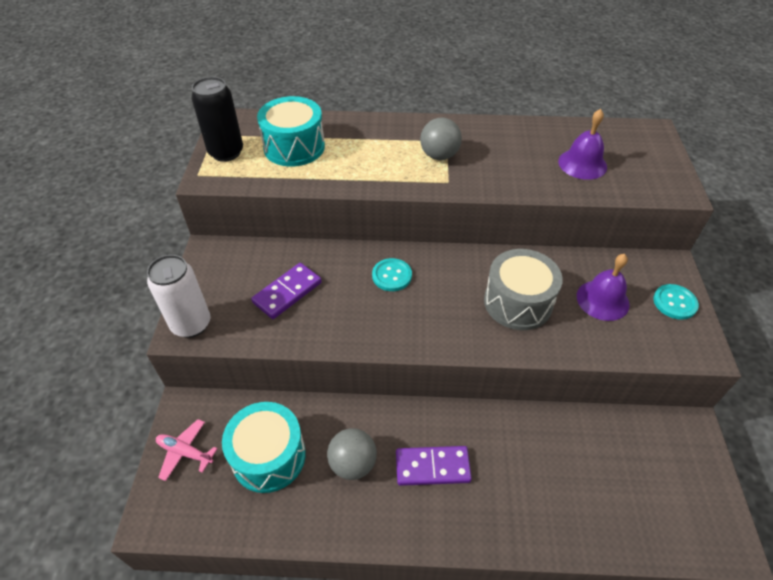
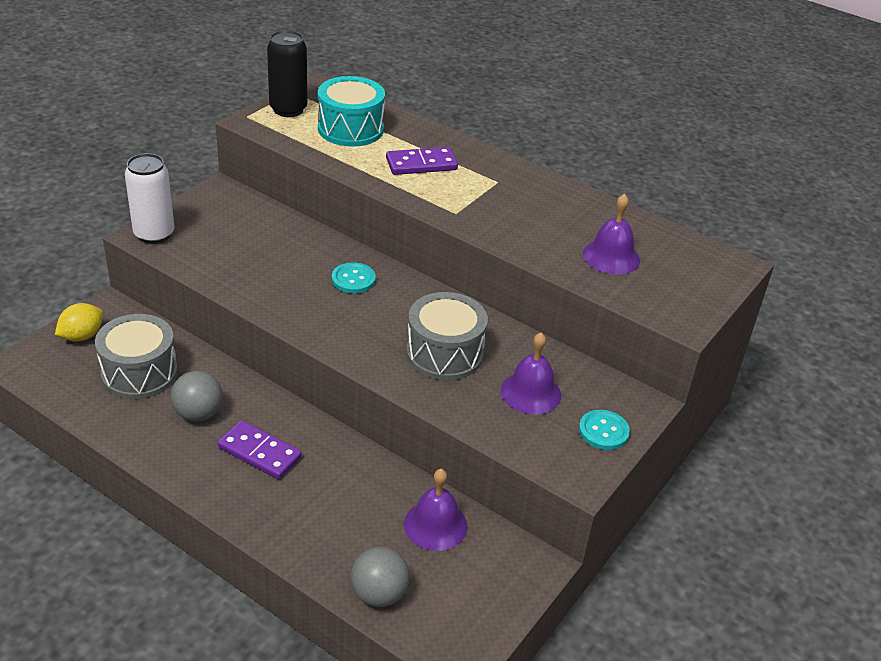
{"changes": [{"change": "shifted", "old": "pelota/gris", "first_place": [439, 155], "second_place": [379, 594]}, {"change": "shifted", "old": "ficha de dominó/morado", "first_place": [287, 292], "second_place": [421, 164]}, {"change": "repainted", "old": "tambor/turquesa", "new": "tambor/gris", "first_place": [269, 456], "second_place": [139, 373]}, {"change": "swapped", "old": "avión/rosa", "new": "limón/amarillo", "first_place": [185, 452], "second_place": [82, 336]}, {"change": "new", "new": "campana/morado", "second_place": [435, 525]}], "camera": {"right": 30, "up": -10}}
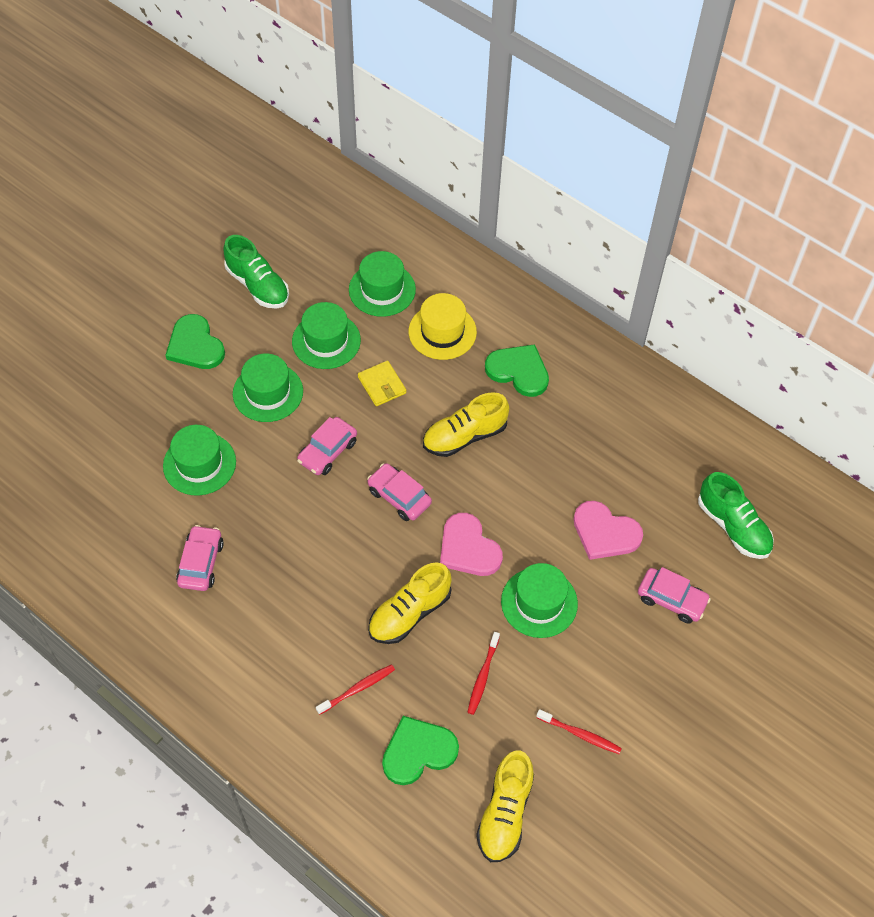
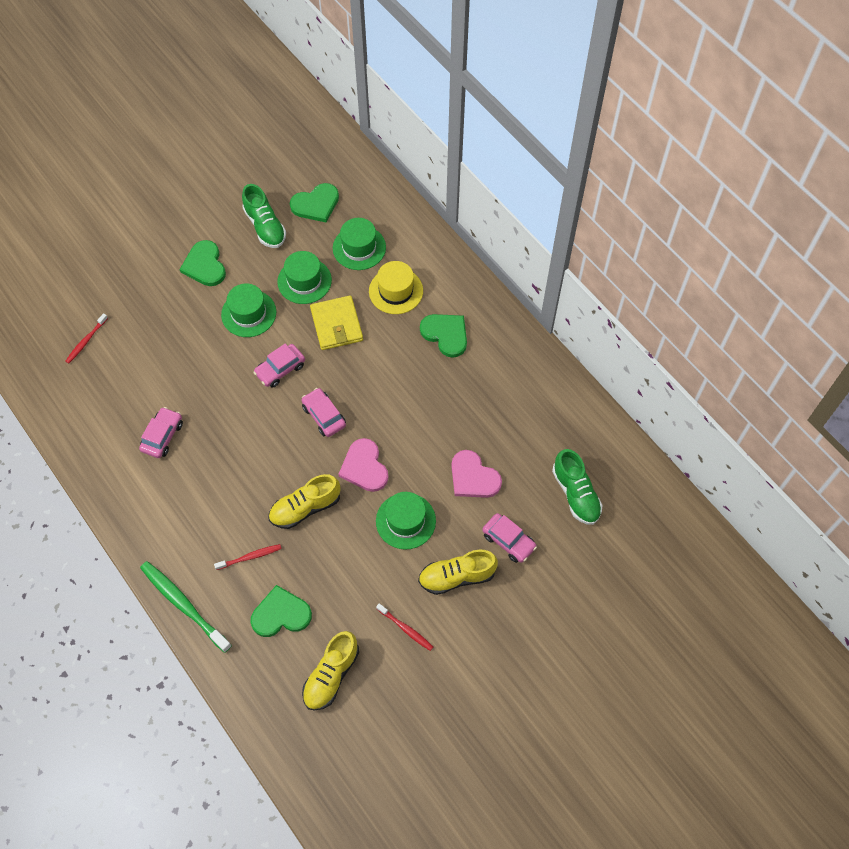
{"changes": [{"change": "scaled", "old": "cartera/amarillo", "first_place": [382, 385], "second_place": [336, 325], "factor": 1.57}, {"change": "shifted", "old": "zapato/amarillo", "first_place": [464, 436], "second_place": [457, 576]}, {"change": "gone", "old": "sombrero/verde", "first_place": [199, 464]}, {"change": "shifted", "old": "cepillo de dientes/rojo", "first_place": [482, 676], "second_place": [86, 341]}, {"change": "new", "new": "corazón/verde", "second_place": [316, 204]}, {"change": "new", "new": "cepillo de dientes/verde", "second_place": [183, 604]}], "camera": {"right": 15, "up": 5}}
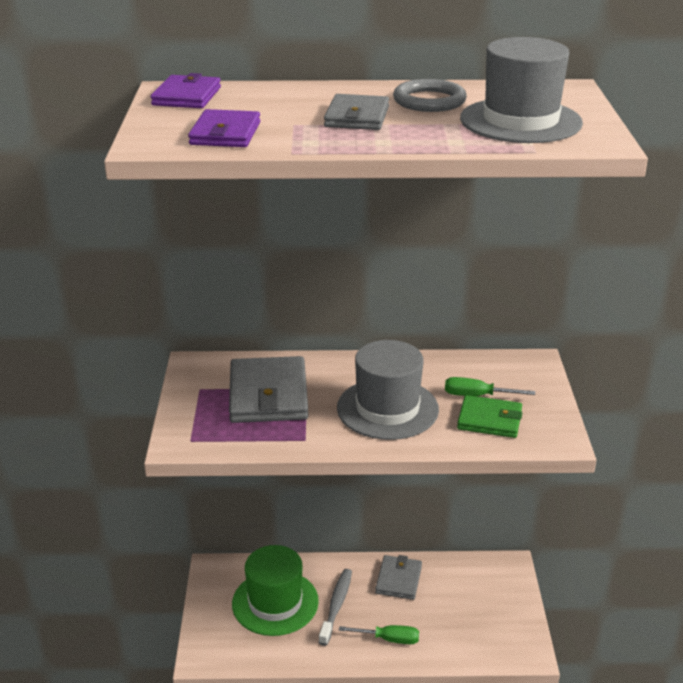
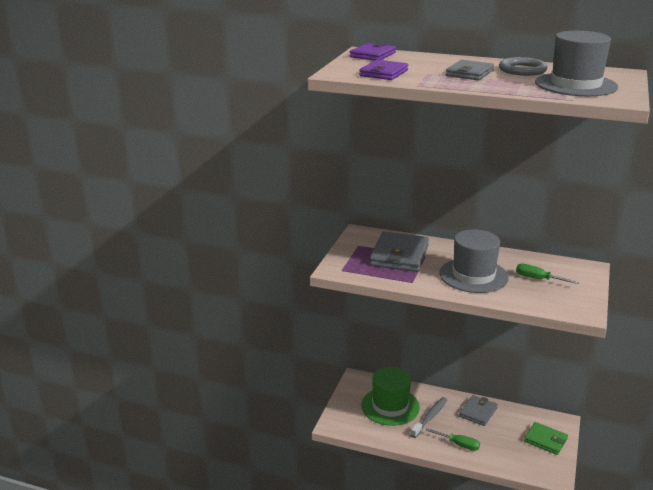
{"changes": [{"change": "shifted", "old": "cartera/verde", "first_place": [489, 420], "second_place": [545, 440]}], "camera": {"right": 20, "up": -5}}
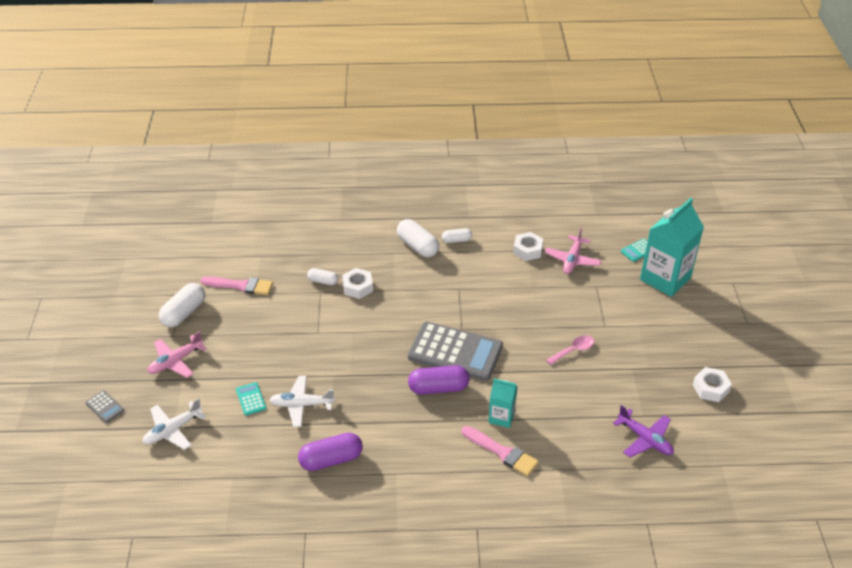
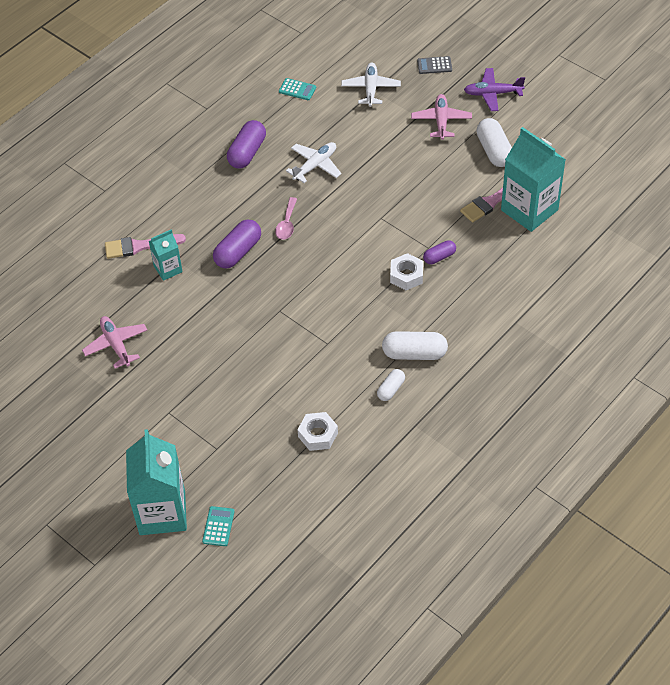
{"changes": [{"change": "shifted", "old": "avión/rosa", "first_place": [572, 260], "second_place": [116, 345]}, {"change": "repainted", "old": "cápsula/blanco", "new": "cápsula/morado", "first_place": [323, 281], "second_place": [439, 257]}, {"change": "gone", "old": "calculadora/gris", "first_place": [455, 352]}, {"change": "shifted", "old": "cuchara/rosa", "first_place": [573, 350], "second_place": [287, 224]}, {"change": "gone", "old": "tuerca/blanco", "first_place": [710, 388]}, {"change": "shifted", "old": "calculadora/turquesa", "first_place": [251, 399], "second_place": [297, 89]}, {"change": "shifted", "old": "avión/morado", "first_place": [645, 439], "second_place": [492, 94]}, {"change": "new", "new": "cartón de leche/turquesa", "second_place": [529, 210]}], "camera": {"right": 135, "up": 10}}
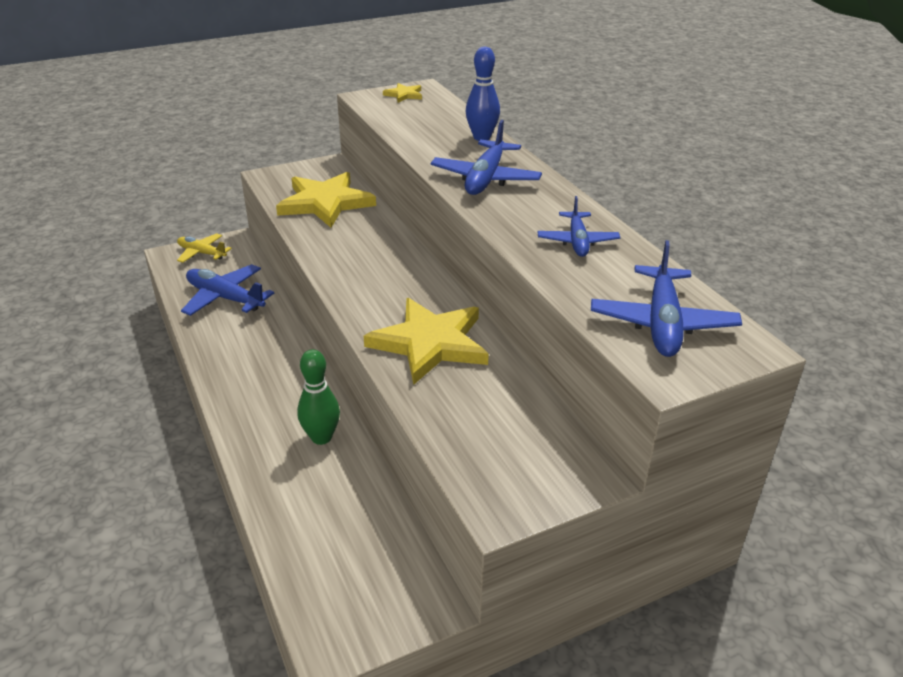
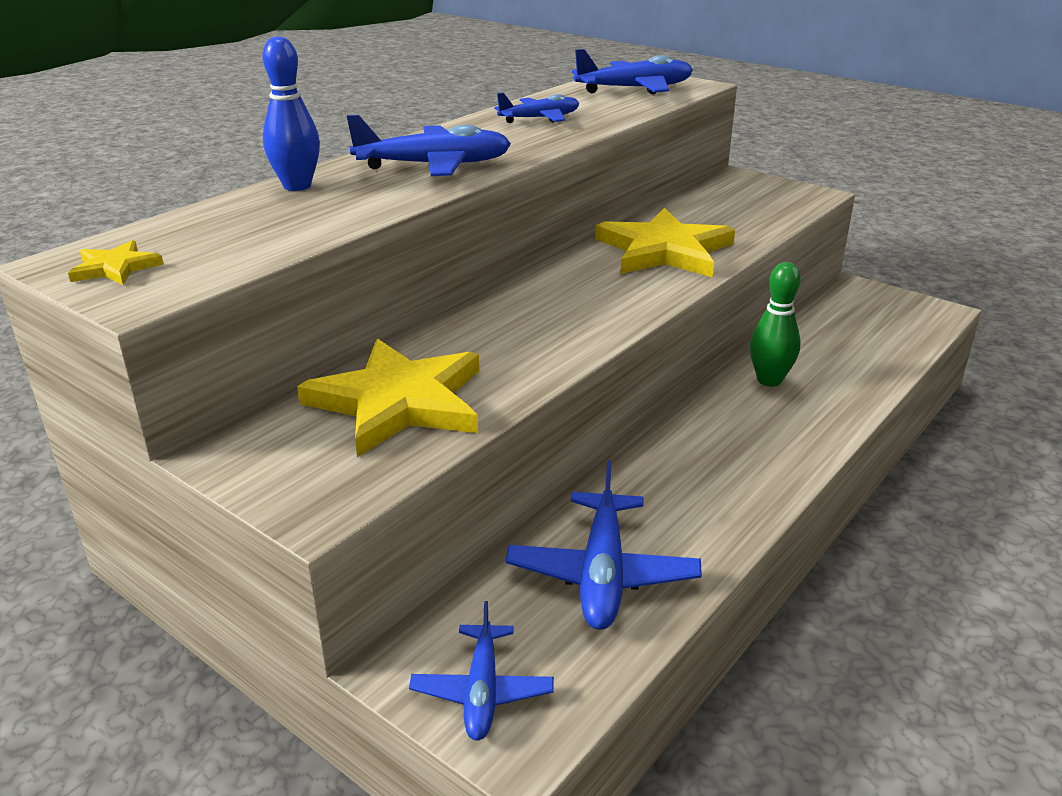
{"changes": [{"change": "repainted", "old": "avión/amarillo", "new": "avión/azul", "first_place": [202, 253], "second_place": [482, 691]}], "camera": {"right": -115, "up": -5}}
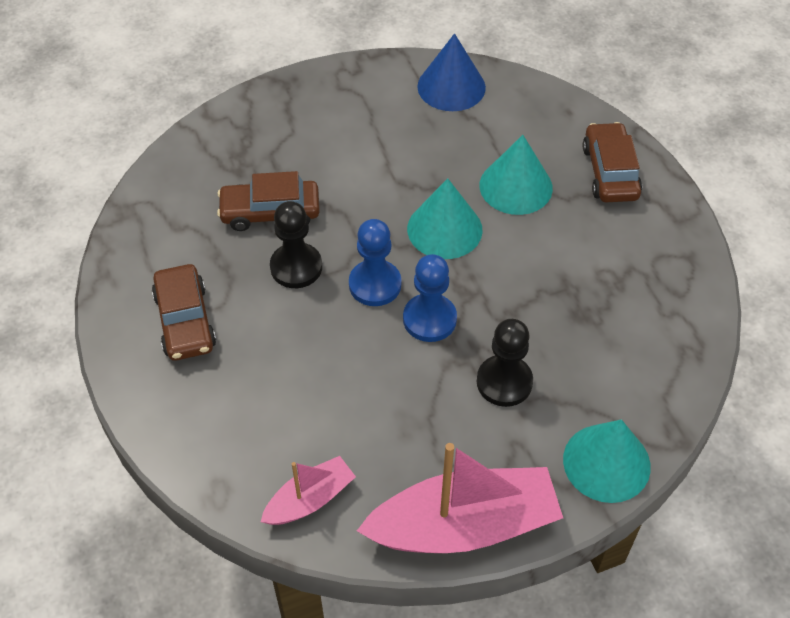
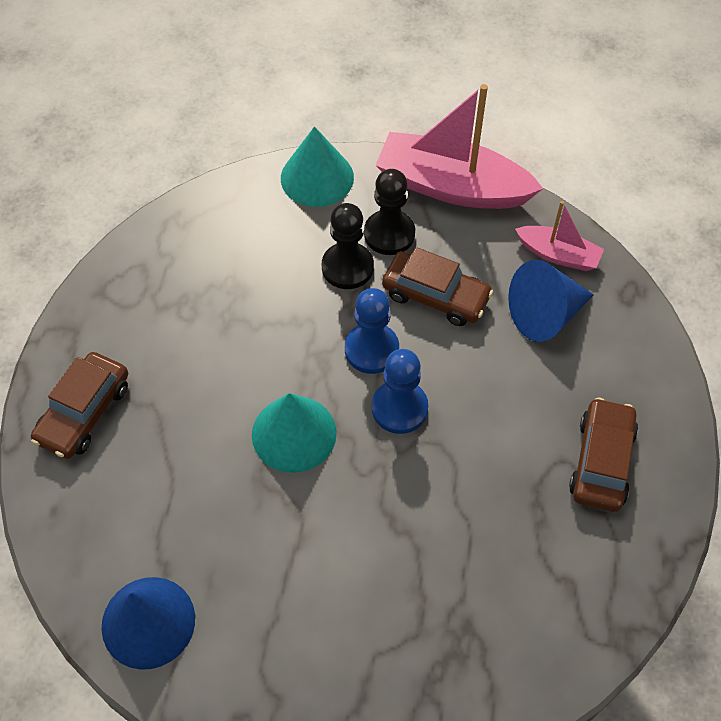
{"changes": [{"change": "gone", "old": "cono/turquesa", "first_place": [516, 186]}, {"change": "shifted", "old": "coche/marrón", "first_place": [270, 212], "second_place": [435, 296]}, {"change": "shifted", "old": "peón/negro", "first_place": [296, 267], "second_place": [389, 234]}, {"change": "rotated", "old": "barco/rosa", "first_place": [310, 499], "second_place": [558, 255], "degrees": -150}, {"change": "new", "new": "cono/azul", "second_place": [545, 314]}], "camera": {"right": -150, "up": 5}}
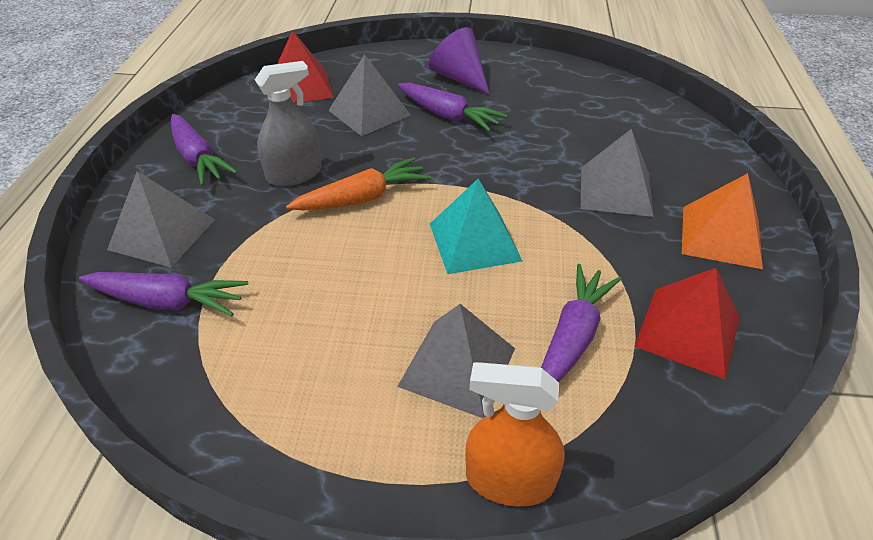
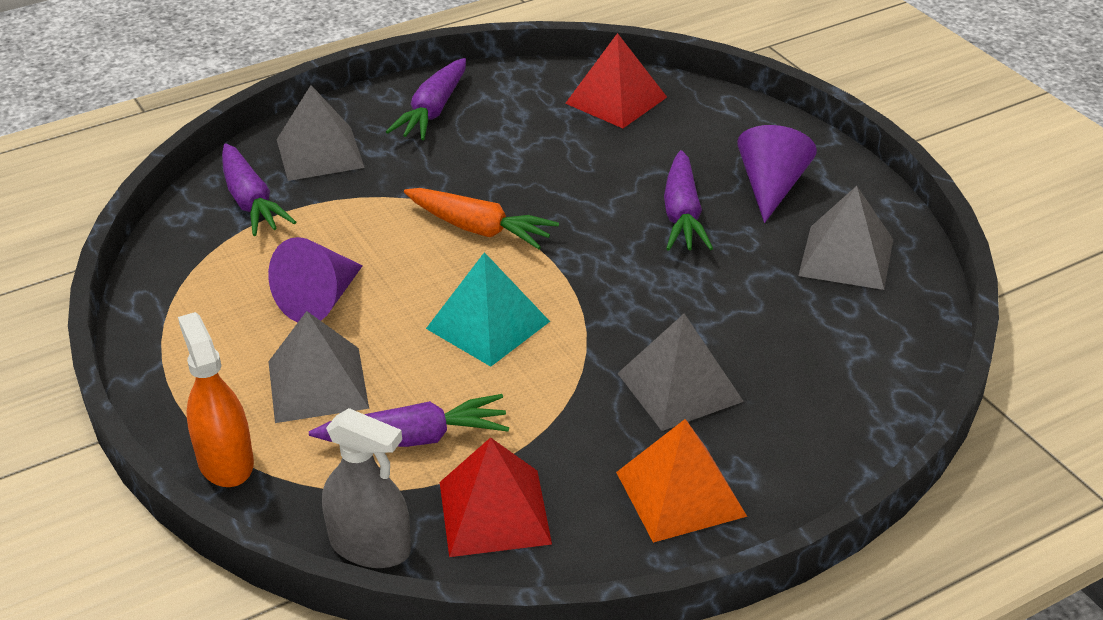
{"changes": [{"change": "shifted", "old": "pirámide/gris", "first_place": [369, 112], "second_place": [846, 257]}, {"change": "shifted", "old": "pulverizador/gris", "first_place": [294, 174], "second_place": [370, 546]}, {"change": "new", "new": "cono/morado", "second_place": [320, 300]}], "camera": {"right": 55, "up": -5}}
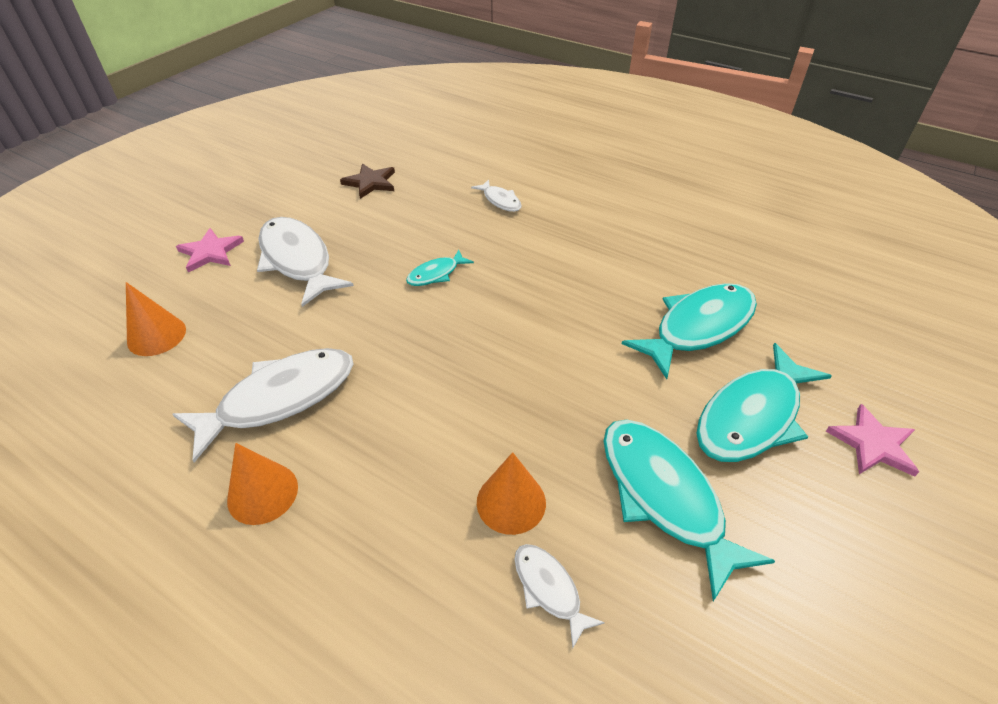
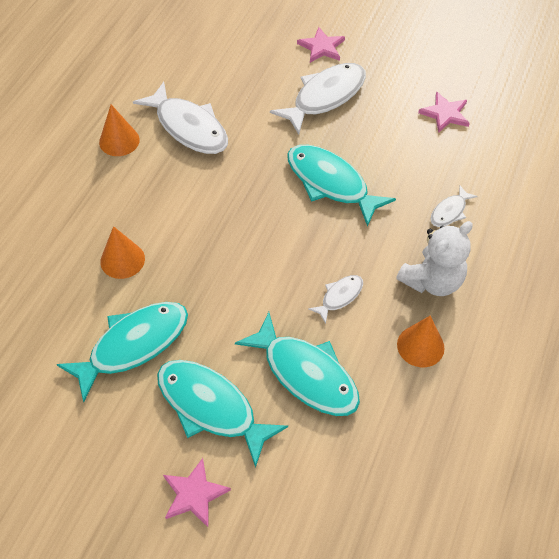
{"changes": [{"change": "repainted", "old": "estrella/marrón", "new": "estrella/rosa", "first_place": [370, 182], "second_place": [445, 114]}, {"change": "scaled", "old": "pez/turquesa", "first_place": [436, 274], "second_place": [331, 183], "factor": 2.02}, {"change": "shifted", "old": "cono/naranja", "first_place": [156, 335], "second_place": [420, 346]}, {"change": "shifted", "old": "pez/blanco", "first_place": [549, 589], "second_place": [339, 297]}, {"change": "new", "new": "osito/blanco", "second_place": [432, 281]}], "camera": {"right": 80, "up": 10}}
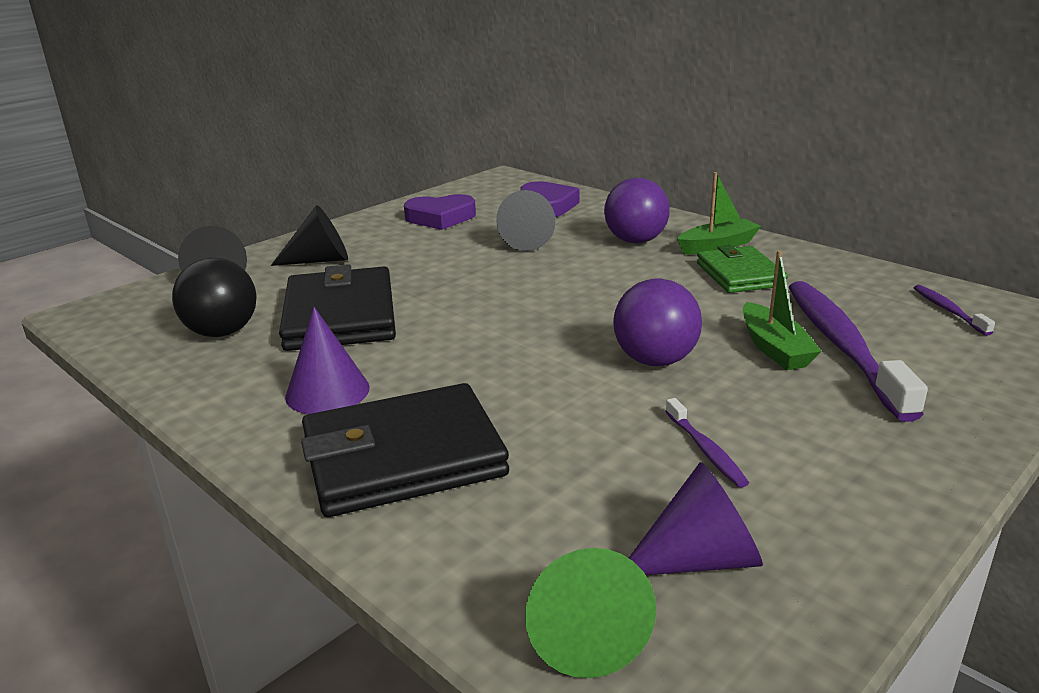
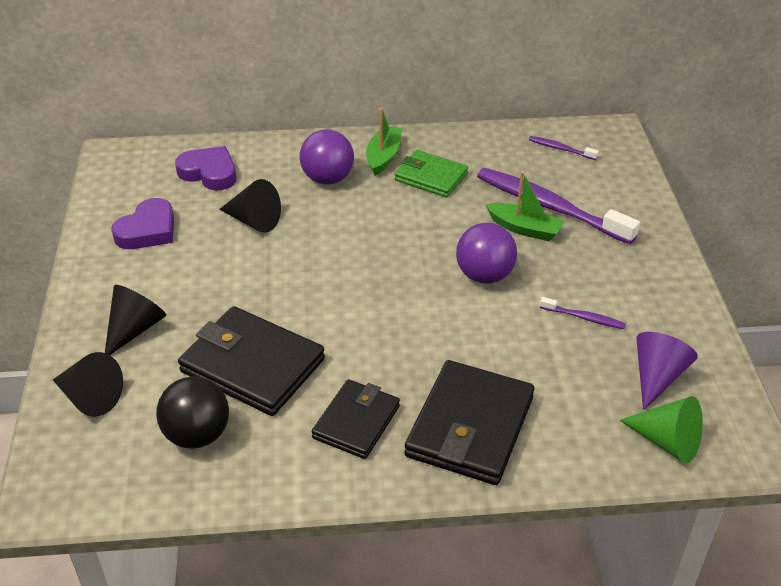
{"changes": [{"change": "swapped", "old": "cono/morado", "new": "cartera/negro", "first_place": [327, 392], "second_place": [356, 422]}], "camera": {"right": -50, "up": 15}}
